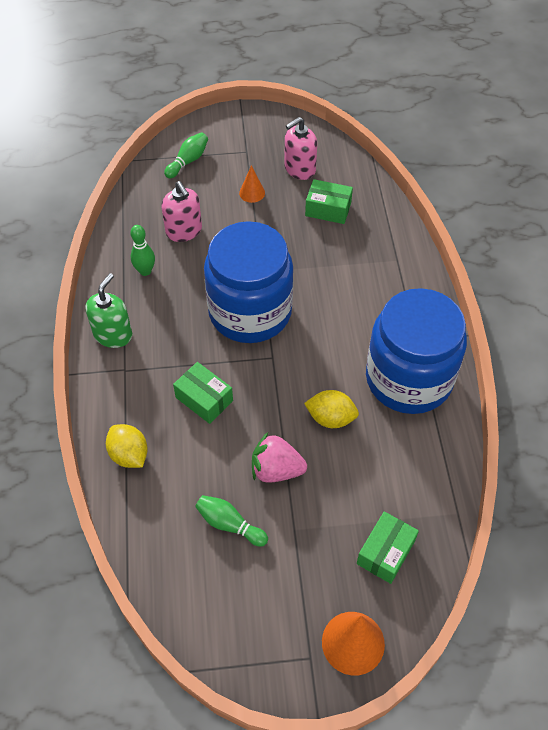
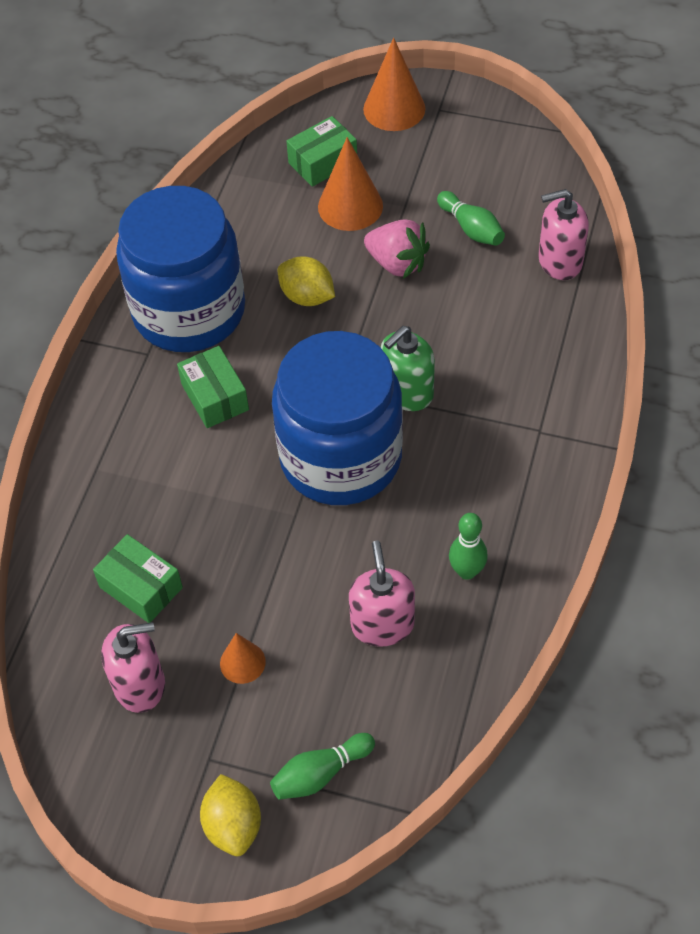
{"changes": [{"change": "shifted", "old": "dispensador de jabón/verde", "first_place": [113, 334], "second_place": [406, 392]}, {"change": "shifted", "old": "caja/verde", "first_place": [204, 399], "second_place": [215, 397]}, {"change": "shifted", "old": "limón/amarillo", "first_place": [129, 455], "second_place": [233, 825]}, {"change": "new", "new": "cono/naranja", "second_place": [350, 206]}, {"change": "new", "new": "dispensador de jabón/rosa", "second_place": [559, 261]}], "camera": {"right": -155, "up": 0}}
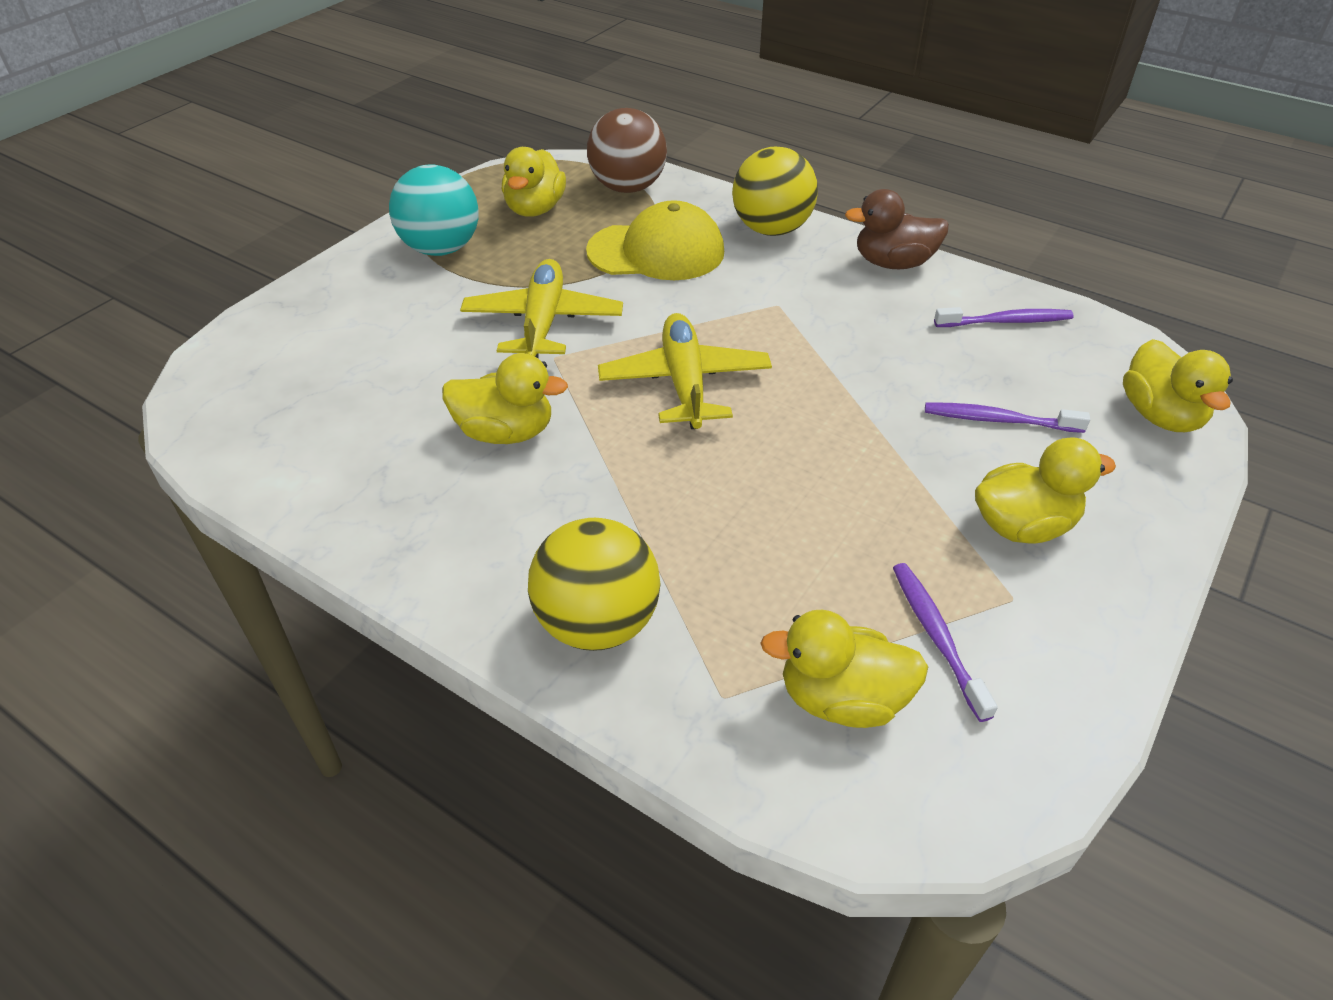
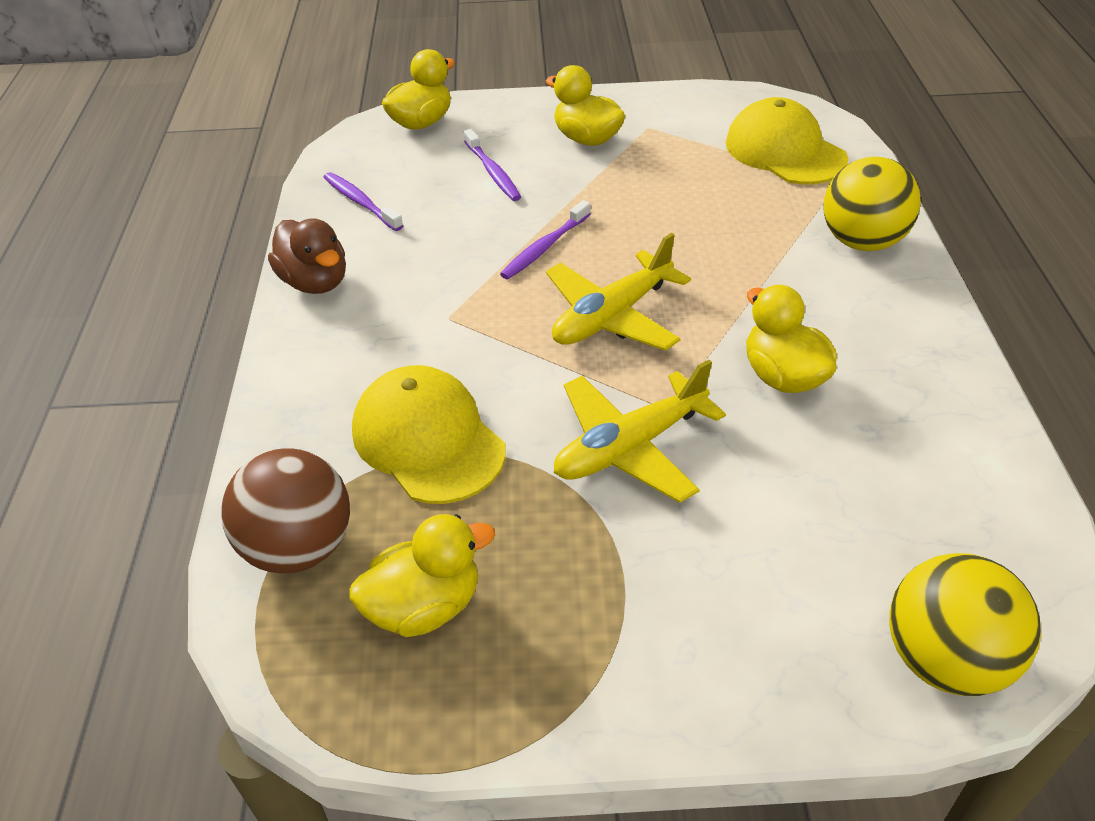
{"changes": [{"change": "shifted", "old": "pelota/amarillo", "first_place": [771, 229], "second_place": [944, 659]}, {"change": "gone", "old": "pelota/turquesa", "first_place": [441, 249]}, {"change": "shifted", "old": "cepillo de dientes/morado", "first_place": [937, 637], "second_place": [545, 247]}, {"change": "swapped", "old": "pato/amarillo", "new": "gorra/amarillo", "first_place": [842, 699], "second_place": [785, 151]}], "camera": {"right": -125, "up": 0}}
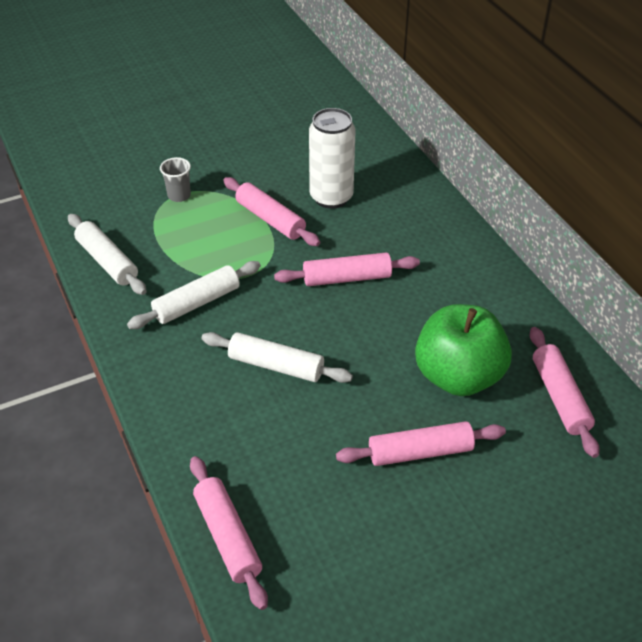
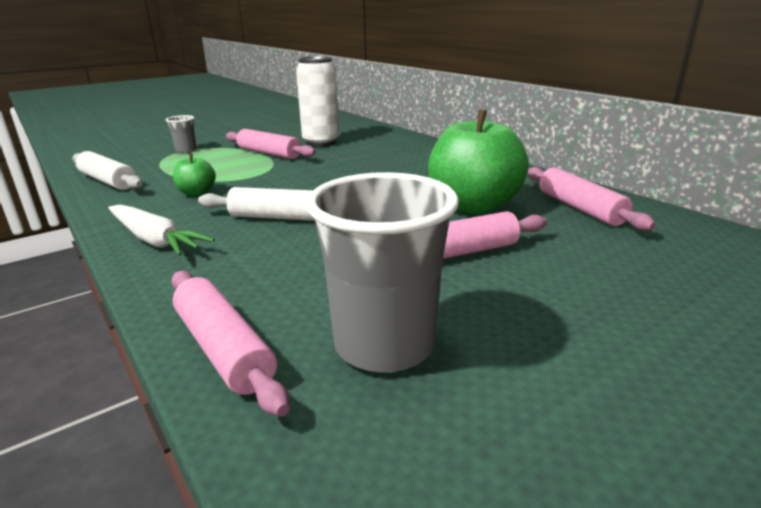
{"changes": [{"change": "gone", "old": "rodillo/rosa", "first_place": [347, 278]}, {"change": "swapped", "old": "rodillo/blanco", "new": "manzana/verde", "first_place": [197, 303], "second_place": [197, 193]}, {"change": "new", "new": "vaso/gris", "second_place": [384, 345]}, {"change": "new", "new": "zanahoria/blanco", "second_place": [154, 240]}], "camera": {"right": -10, "up": -20}}
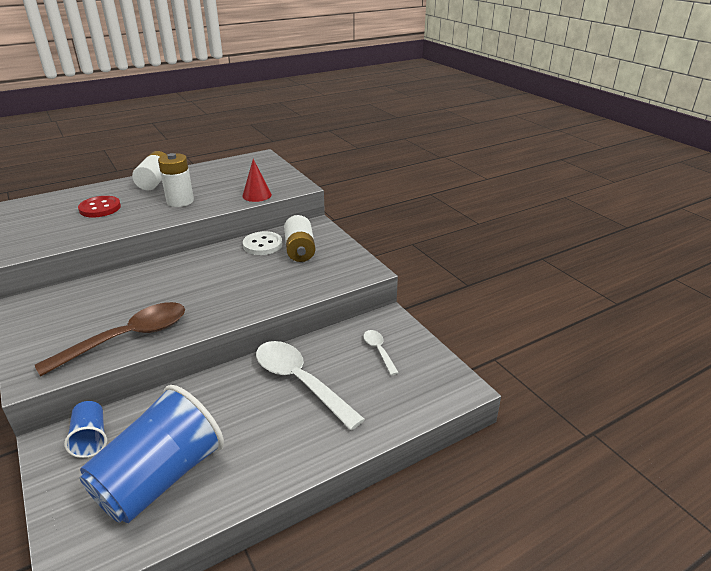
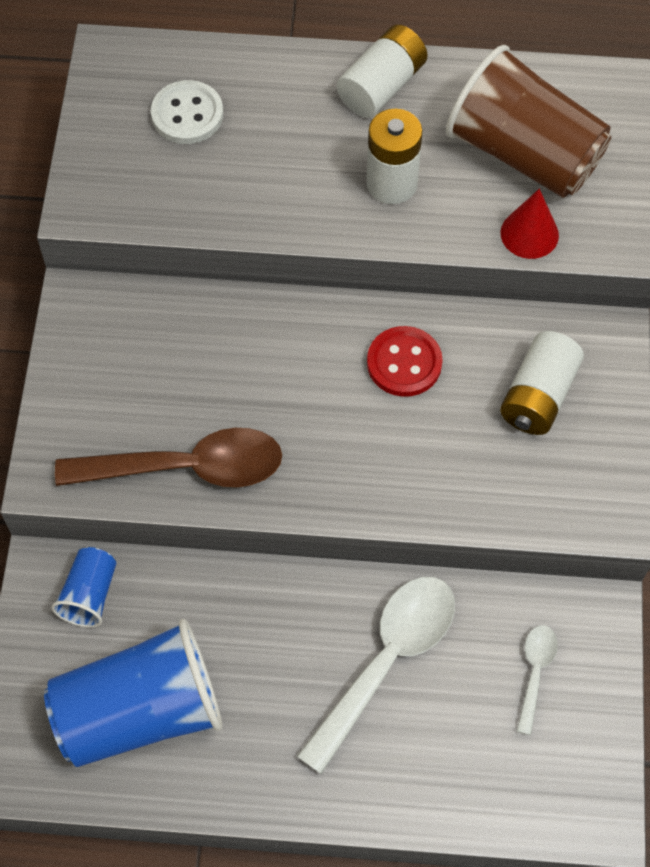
{"changes": [{"change": "shifted", "old": "botón/rojo", "first_place": [100, 208], "second_place": [404, 363]}, {"change": "shifted", "old": "botón/blanco", "first_place": [262, 245], "second_place": [187, 114]}, {"change": "rotated", "old": "cuchara/blanco", "first_place": [300, 382], "second_place": [386, 661], "degrees": 45}, {"change": "new", "new": "vaso/marrón", "second_place": [524, 154]}], "camera": {"right": 35, "up": 30}}
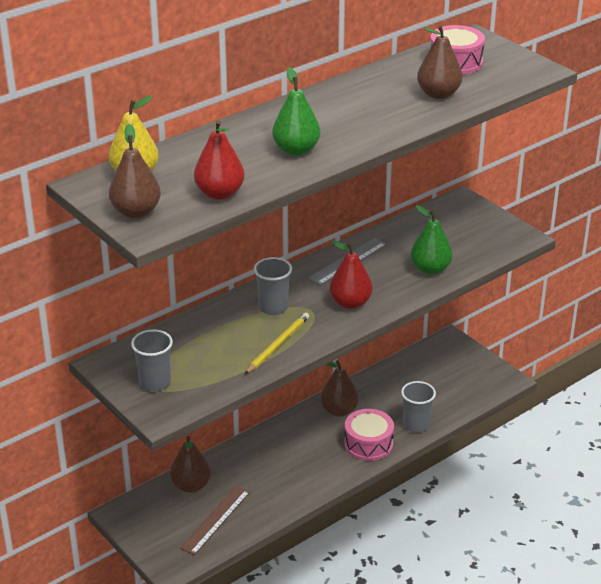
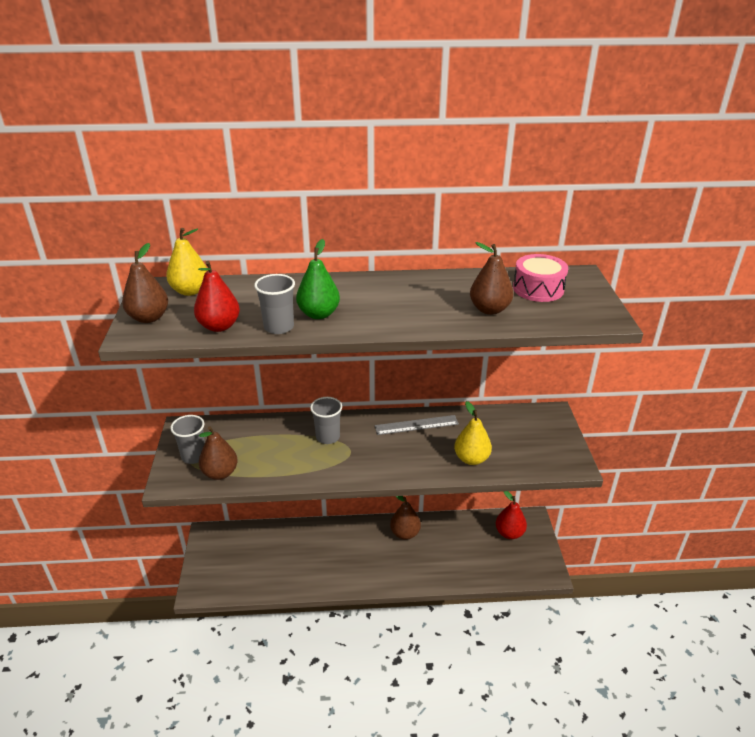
{"changes": [{"change": "repainted", "old": "pera/verde", "new": "pera/amarillo", "first_place": [430, 269], "second_place": [471, 459]}, {"change": "shifted", "old": "pera/rojo", "first_place": [350, 303], "second_place": [509, 533]}, {"change": "gone", "old": "lápiz/amarillo", "first_place": [277, 345]}, {"change": "shifted", "old": "vaso/gris", "first_place": [416, 425], "second_place": [279, 327]}, {"change": "gone", "old": "tambor/rosa", "first_place": [368, 444]}, {"change": "shifted", "old": "pera/marrón", "first_place": [191, 486], "second_place": [220, 473]}, {"change": "gone", "old": "regla/marrón", "first_place": [215, 520]}], "camera": {"right": 35, "up": 0}}
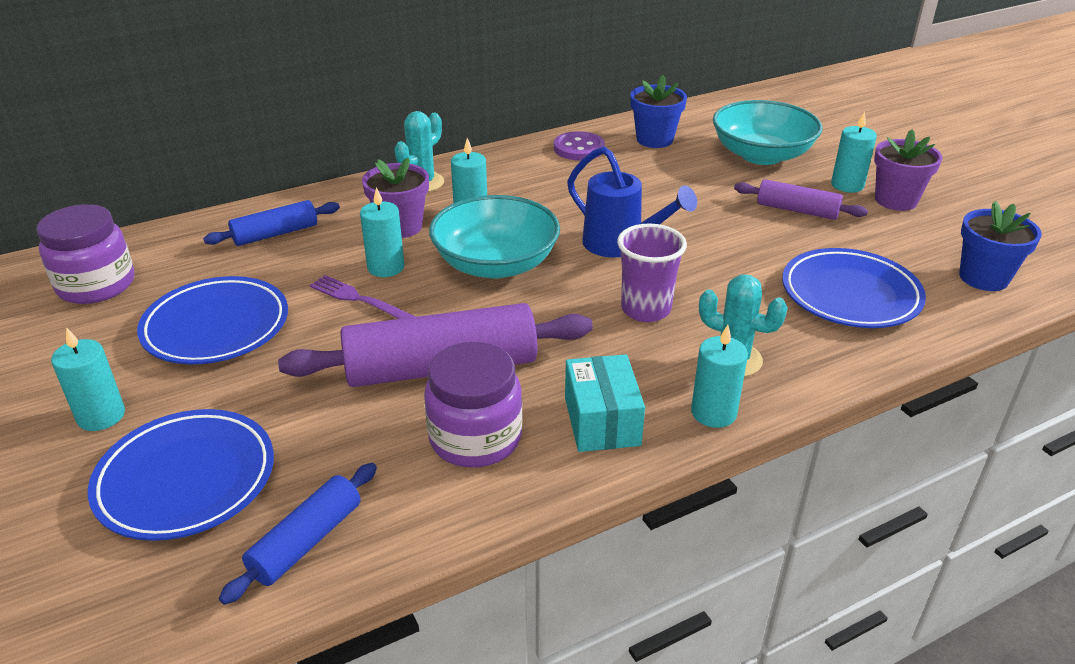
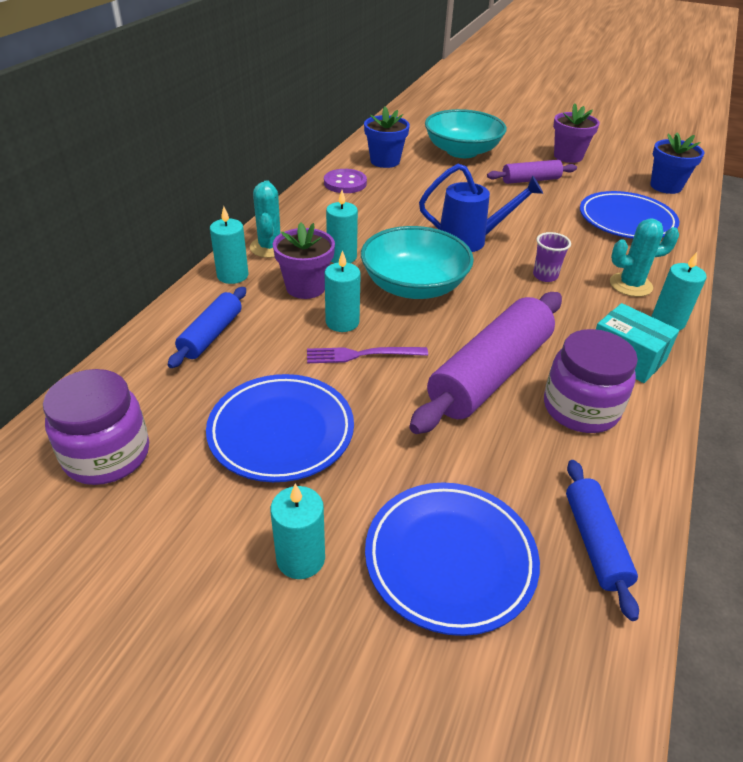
{"changes": [{"change": "shifted", "old": "vela/turquesa", "first_place": [847, 185], "second_place": [232, 275]}, {"change": "scaled", "old": "vaso/morado", "first_place": [646, 309], "second_place": [545, 276], "factor": 0.65}], "camera": {"right": -40, "up": 5}}
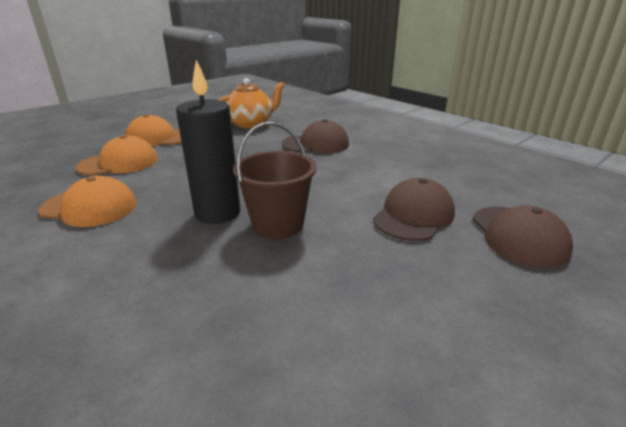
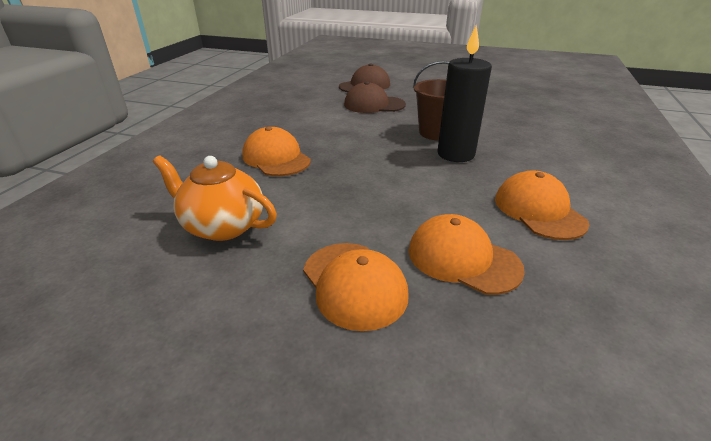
{"changes": [{"change": "repainted", "old": "gorra/marrón", "new": "gorra/naranja", "first_place": [316, 144], "second_place": [276, 158]}], "camera": {"right": -120, "up": 5}}
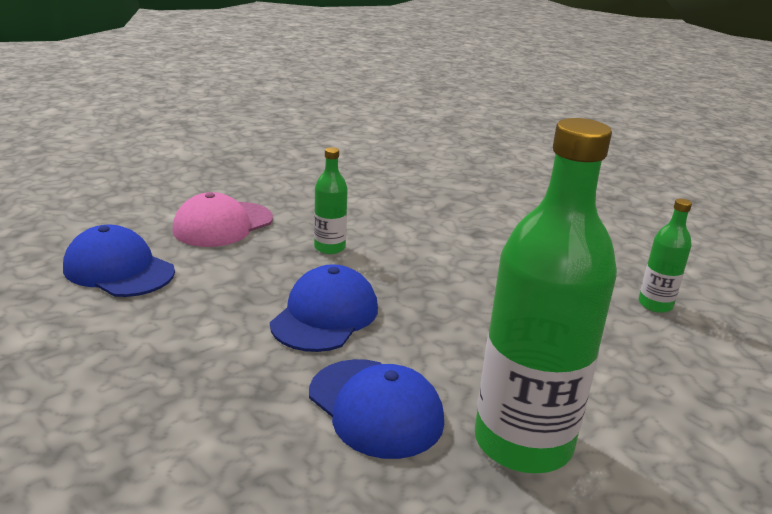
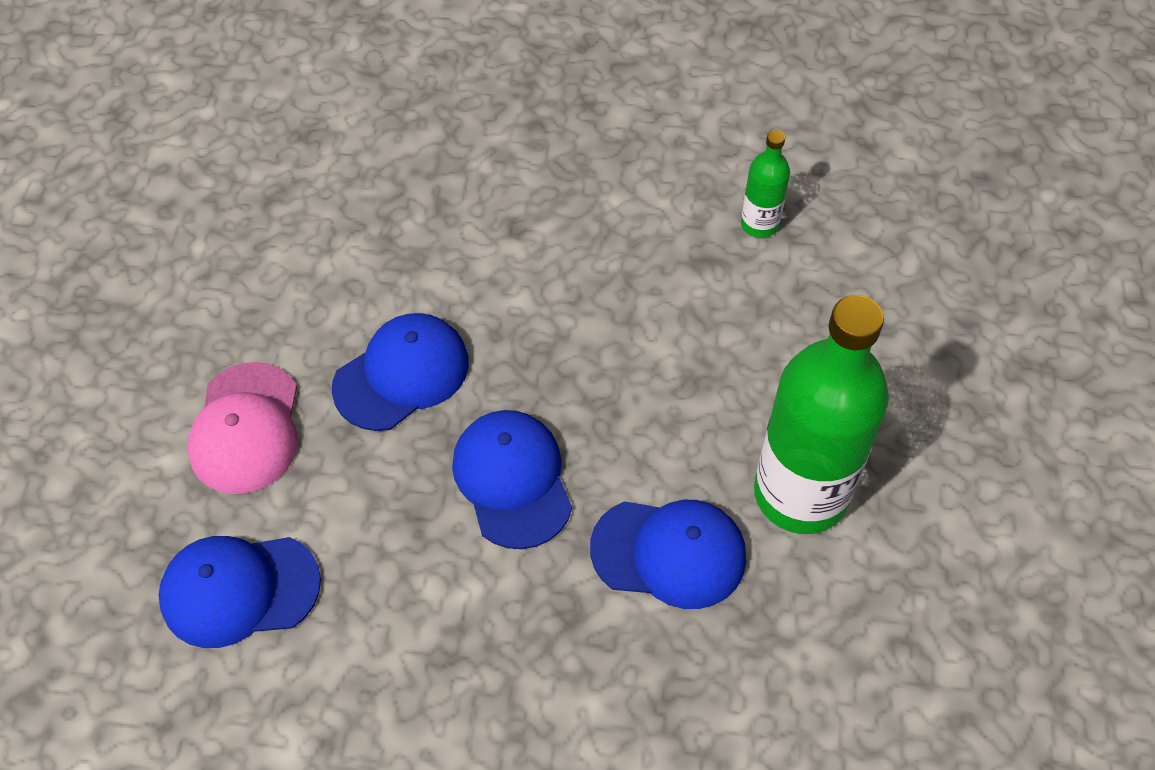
{"changes": [{"change": "swapped", "old": "botella/verde", "new": "gorra/azul", "first_place": [329, 248], "second_place": [402, 374]}], "camera": {"right": -40, "up": 30}}
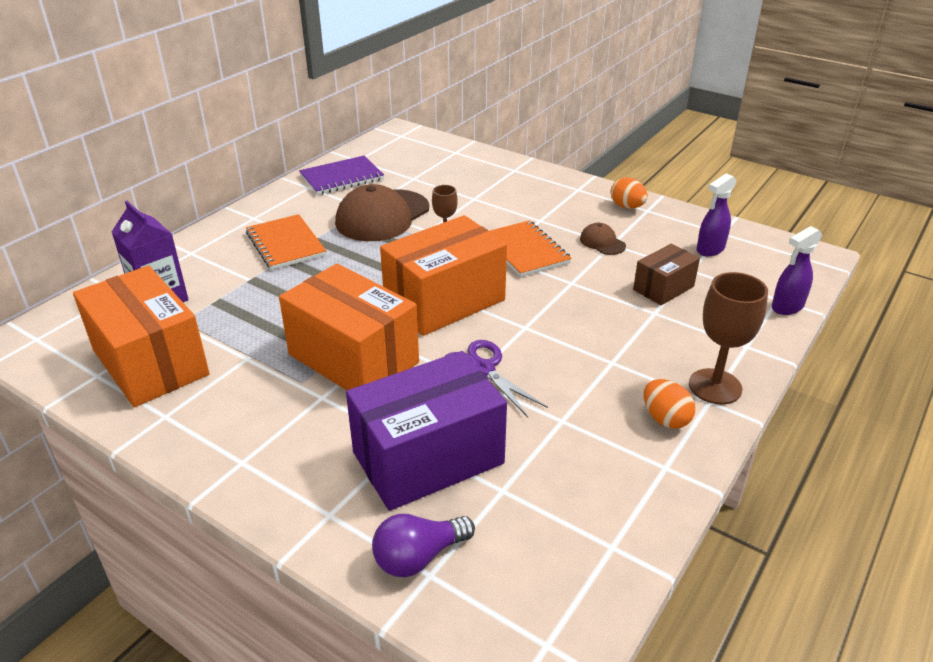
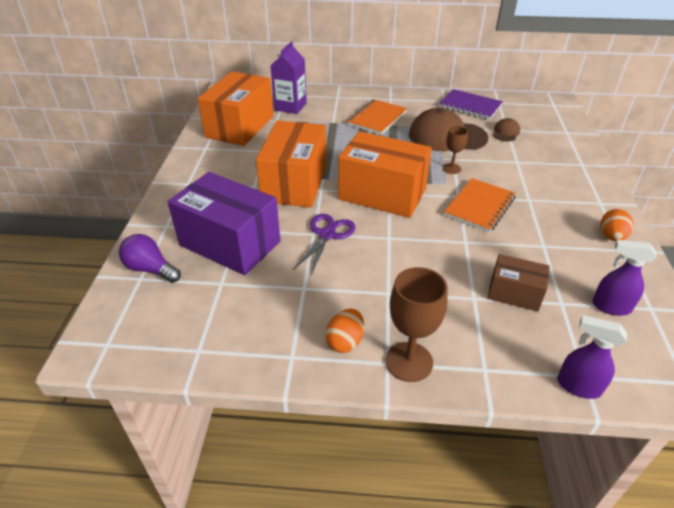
{"changes": [{"change": "shifted", "old": "gorra/marrón", "first_place": [602, 242], "second_place": [506, 132]}], "camera": {"right": 60, "up": 5}}
